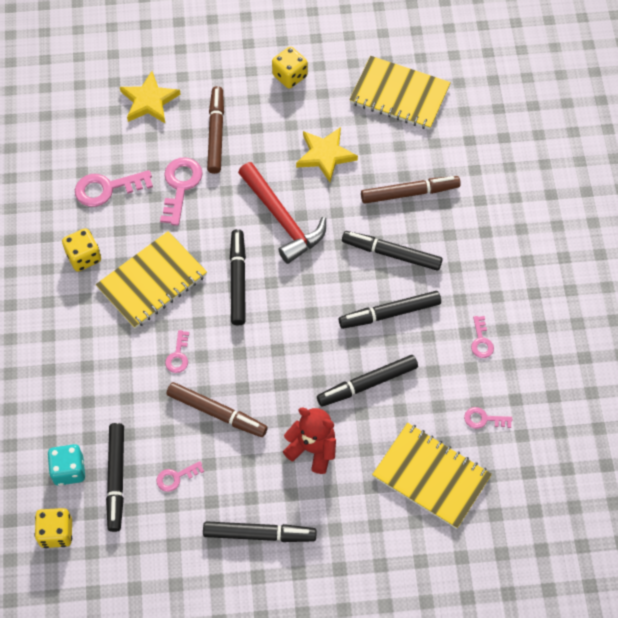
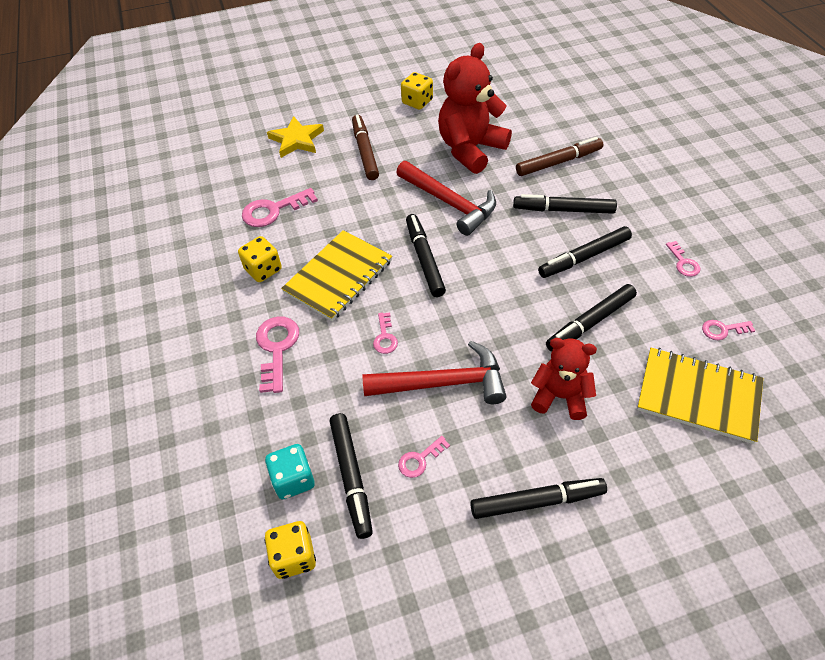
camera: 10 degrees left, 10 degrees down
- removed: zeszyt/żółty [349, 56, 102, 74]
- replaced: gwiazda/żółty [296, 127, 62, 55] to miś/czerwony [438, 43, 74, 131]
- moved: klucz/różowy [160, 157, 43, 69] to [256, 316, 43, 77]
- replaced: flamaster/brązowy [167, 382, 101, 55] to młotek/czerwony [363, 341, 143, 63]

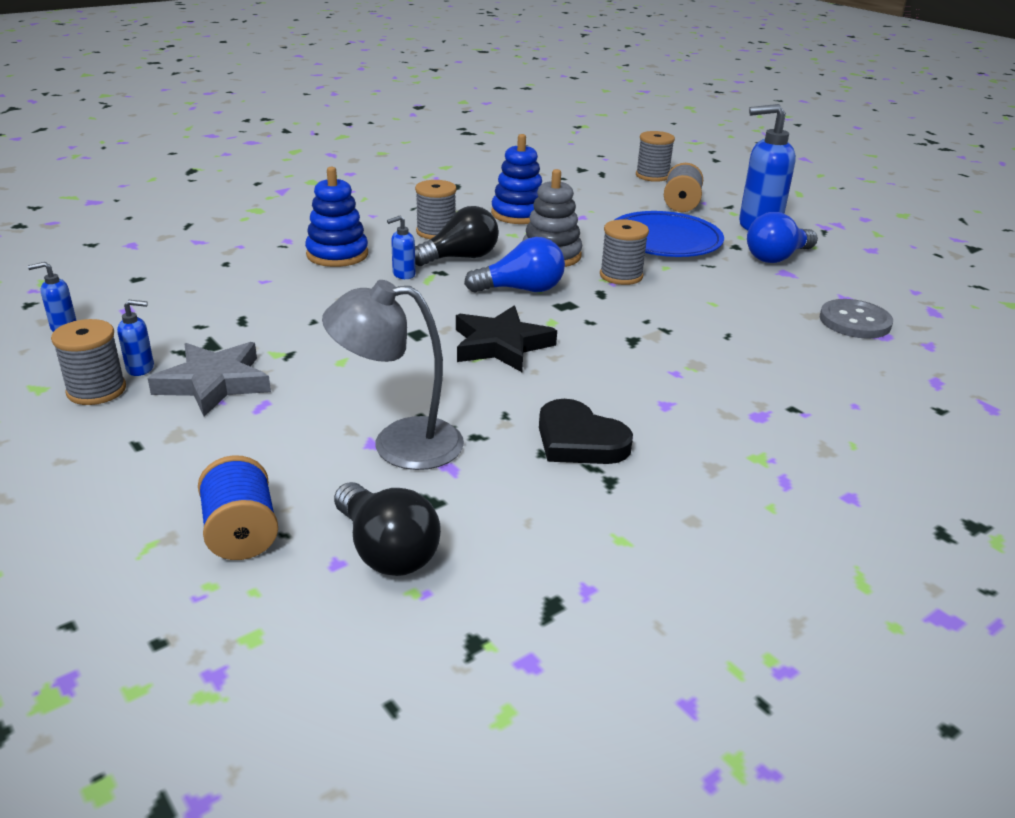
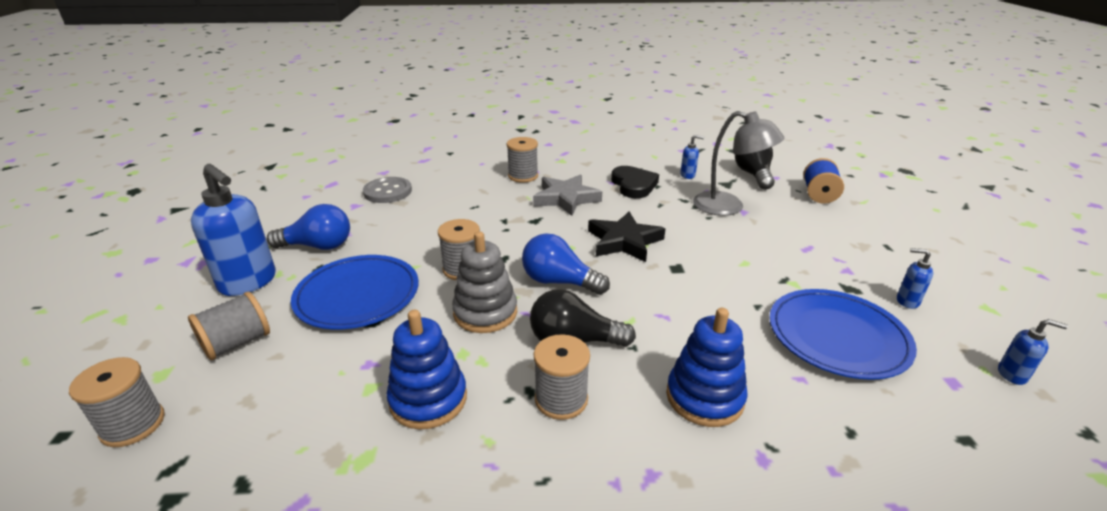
camera: 145 degrees left, 0 degrees up
- moved: dozownik mydła/niebieski [387, 216, 29, 63] to [680, 135, 25, 44]
- moved: szpulka/szary [51, 319, 75, 86] to [507, 137, 31, 46]
- moved: gwiazda/szary [148, 342, 123, 75] to [533, 174, 69, 42]
- added: talerz/niebieski [769, 289, 148, 91]

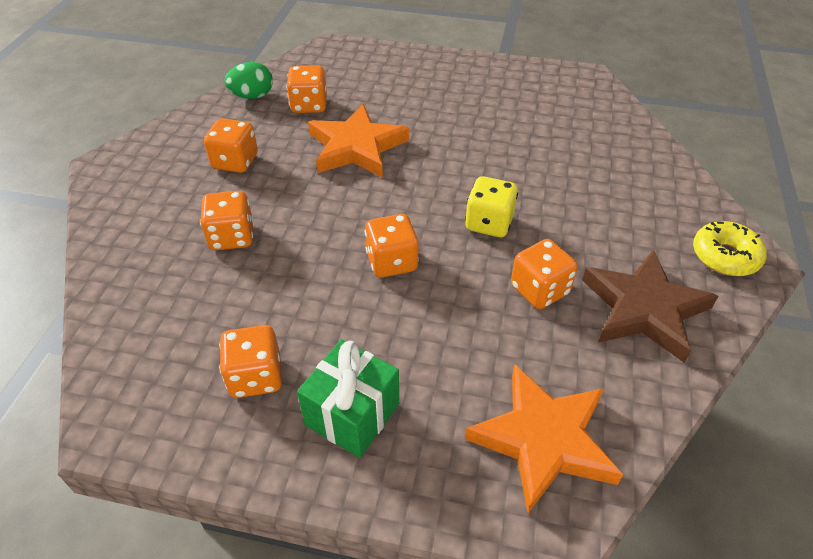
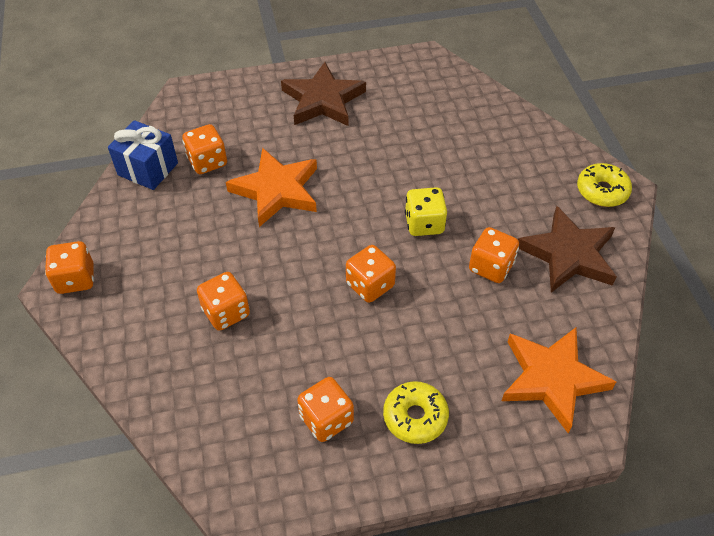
camera: 25 degrees left, 5 degrees up
- replaced: jajko/zielony [225, 62, 48, 37] to prezent/niebieski [108, 120, 70, 70]
- moved: kostka do gry/pomarańczowy [204, 118, 54, 55] to [45, 241, 49, 53]
- replaced: prezent/zielony [297, 339, 102, 119] to donut/żółty [383, 381, 66, 63]
- added: gwiazda/brązowy [281, 62, 85, 64]

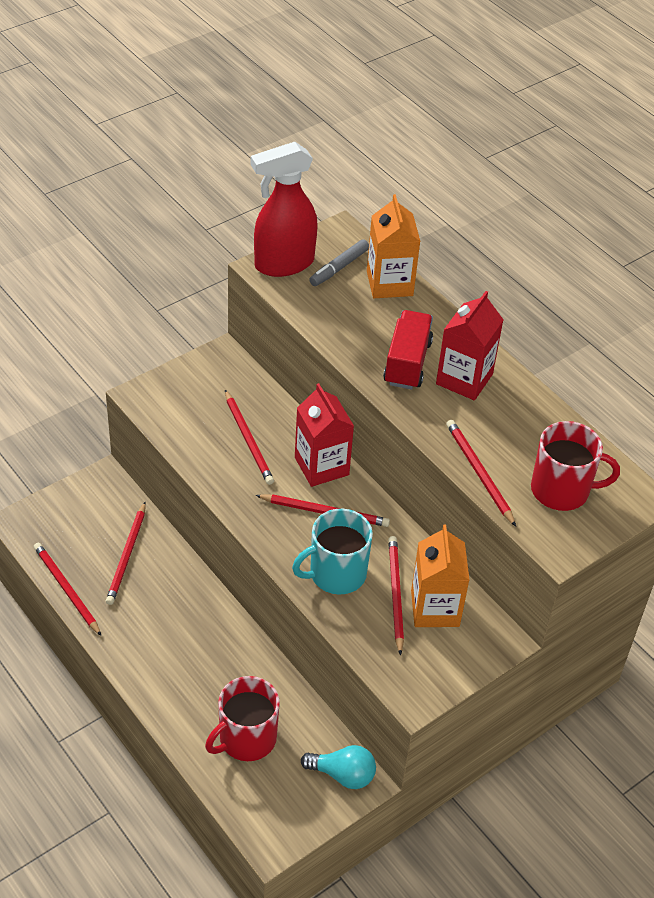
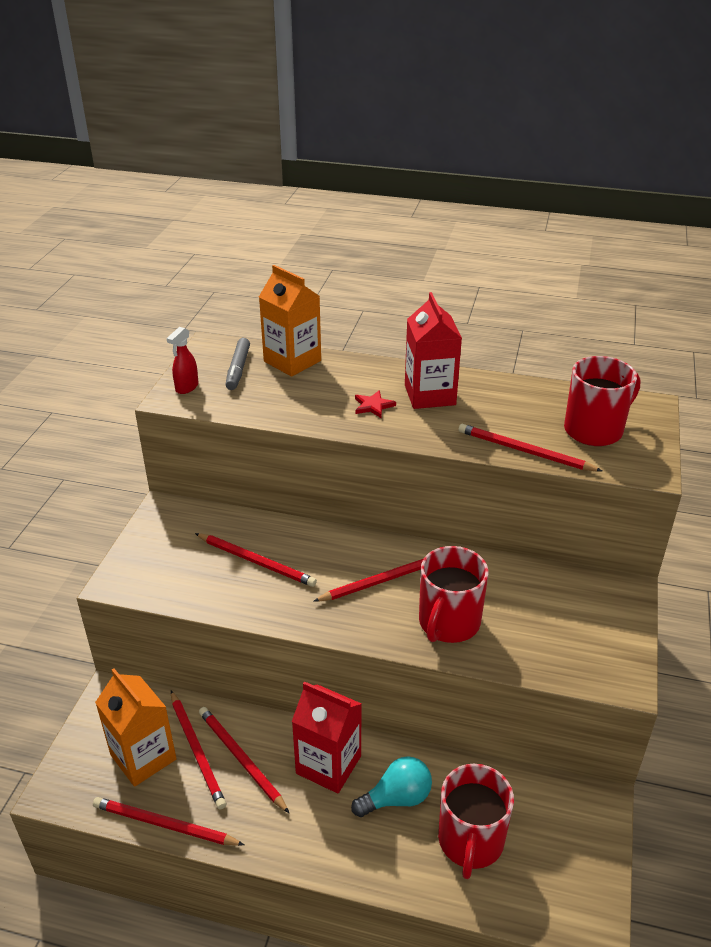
camera: 35 degrees left, 10 degrees down
- resized: spryskiwacz/czerwony [251, 142, 67, 135] = [166, 327, 32, 67] x0.44
- replaced: ciężarówka/czerwony [383, 310, 50, 79] to gwiazda/czerwony [355, 390, 41, 28]
- moved: karton mleka/czerwony [295, 383, 59, 104] to [292, 681, 70, 113]
- recoloured: kubek/turkusowy [292, 509, 81, 86] to kubek/czerwony [419, 546, 70, 97]
- moved: karton mleka/pomarańczowy [411, 525, 59, 102] to [95, 668, 82, 119]
- moved: ołówek/czerwony [388, 536, 16, 120] to [199, 707, 90, 106]
- moved: żarówka/turkusowy [301, 745, 75, 44] to [351, 756, 81, 61]

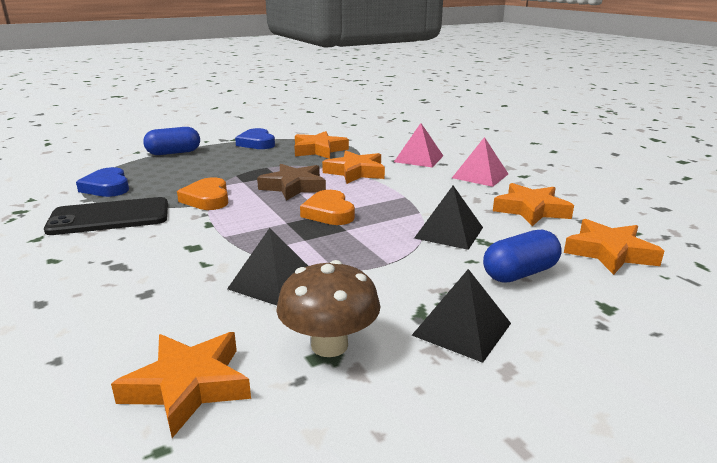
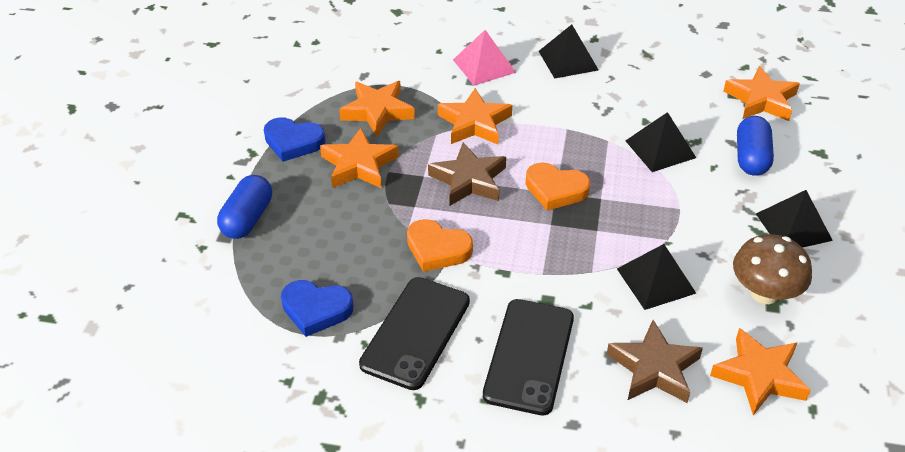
camera: 50 degrees left, 20 degrees up
- recoloured: piramida/różowy [452, 137, 56, 50] to piramida/czarny [539, 24, 59, 55]
- moved: gwiazda/pomarańczowy [493, 183, 81, 43] to [320, 128, 79, 60]
- added: telefon/czarny [483, 299, 91, 116]
- added: gwiazda/brązowy [607, 320, 96, 83]

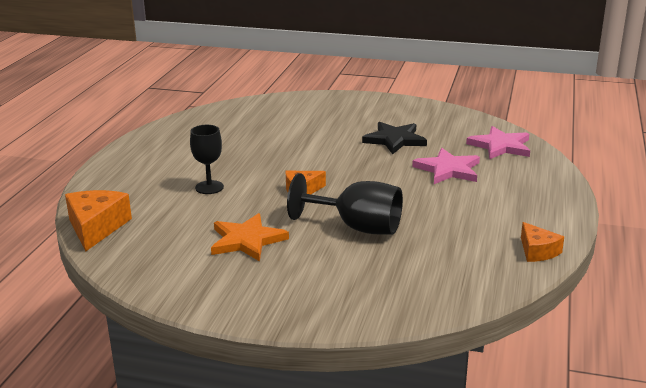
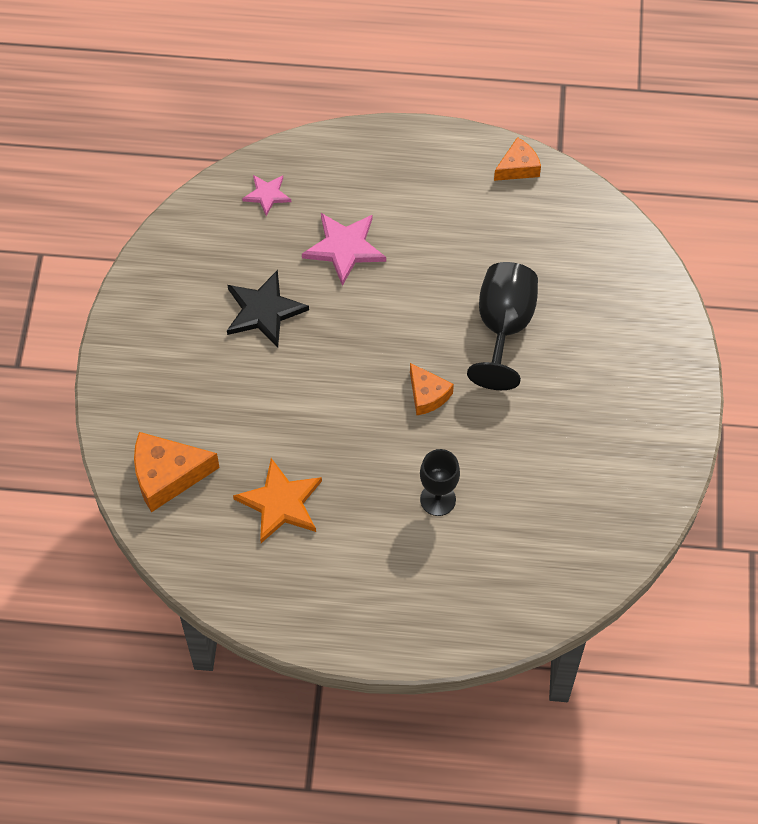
camera: 100 degrees left, 35 degrees up
- resized: gwiazda/różowy [466, 126, 64, 33] = [242, 175, 49, 41] x0.59
- moved: ser/pomarańczowy [65, 190, 67, 61] to [134, 432, 86, 80]
- moved: gwiazda/pomarańczowy [211, 213, 78, 49] to [233, 458, 89, 85]

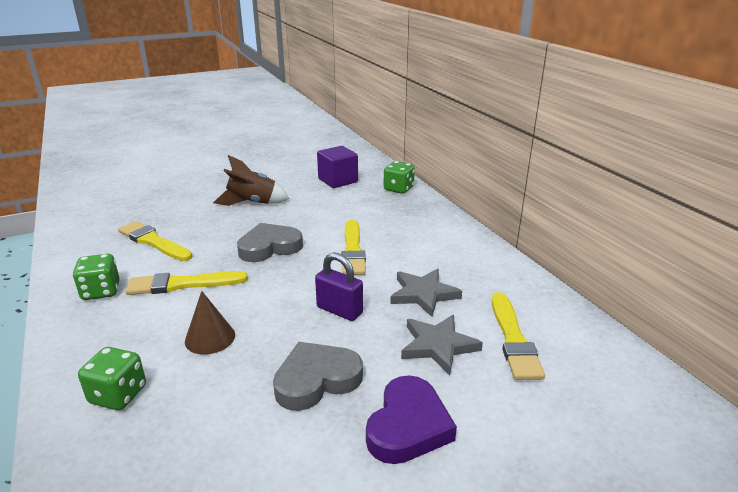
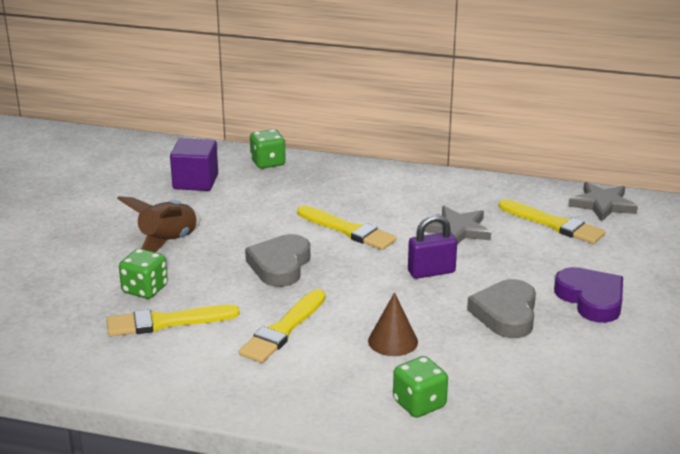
camera: 50 degrees left, 0 degrees up
- moved: kostka do gry/zielony [73, 254, 46, 46] to [119, 249, 49, 50]
- moved: gwiazda/szary [401, 315, 82, 60] to [568, 182, 70, 40]

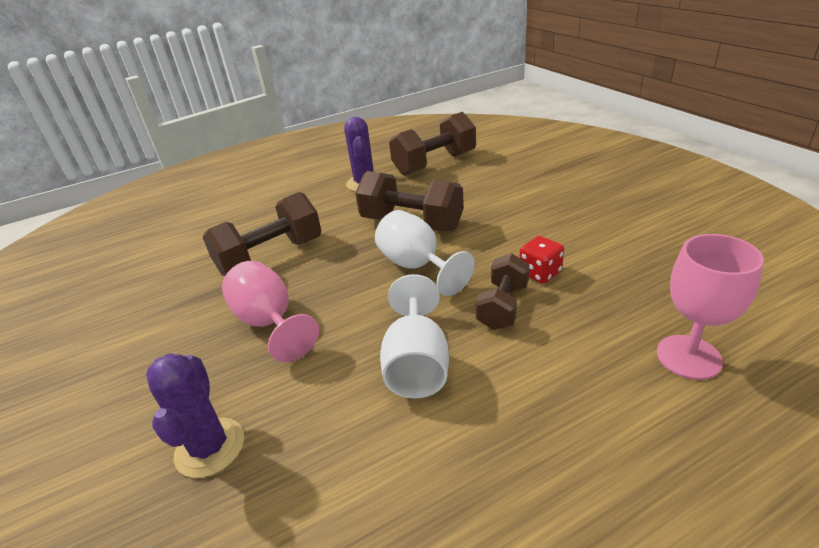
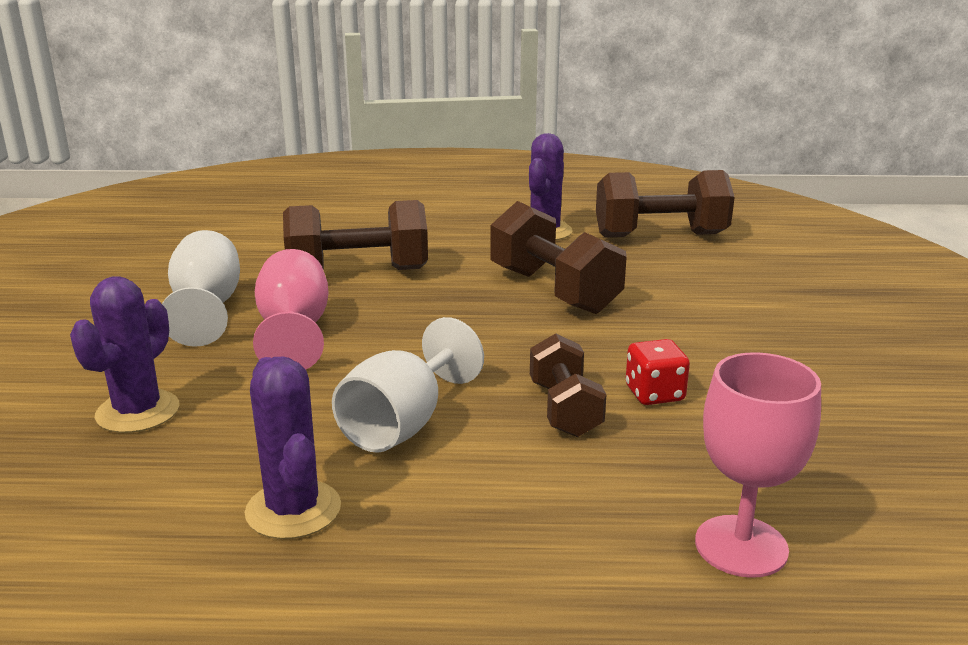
camera: 25 degrees right, 10 degrees down
- moved: kielich/biały [375, 210, 100, 86] to [162, 230, 78, 117]
- turned: hantel/brązowy [475, 253, 54, 77] = [530, 333, 76, 104] 60 degrees counterclockwise
- added: kaktus/fioletowy [245, 357, 96, 182]

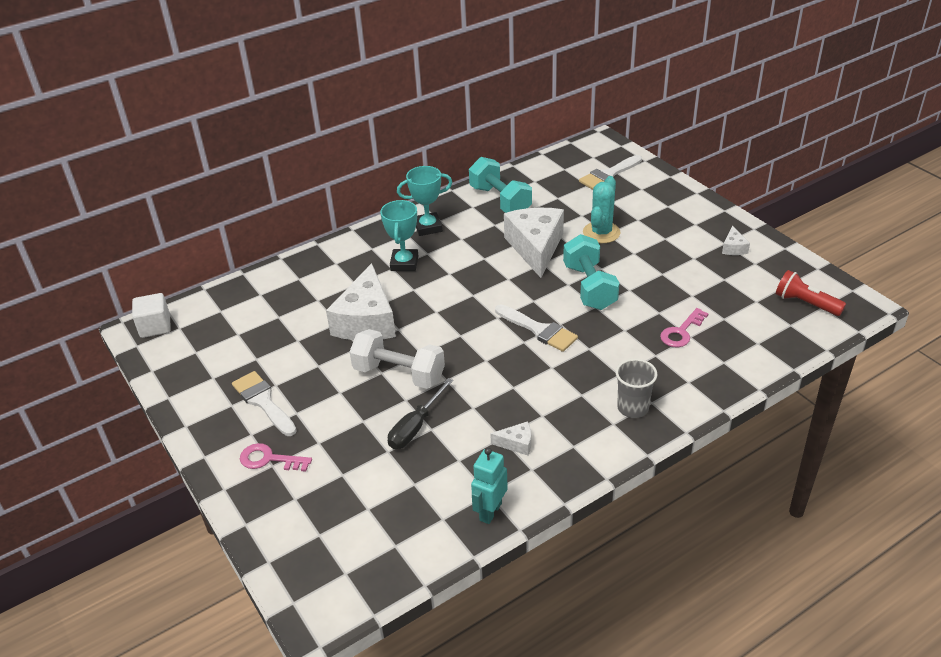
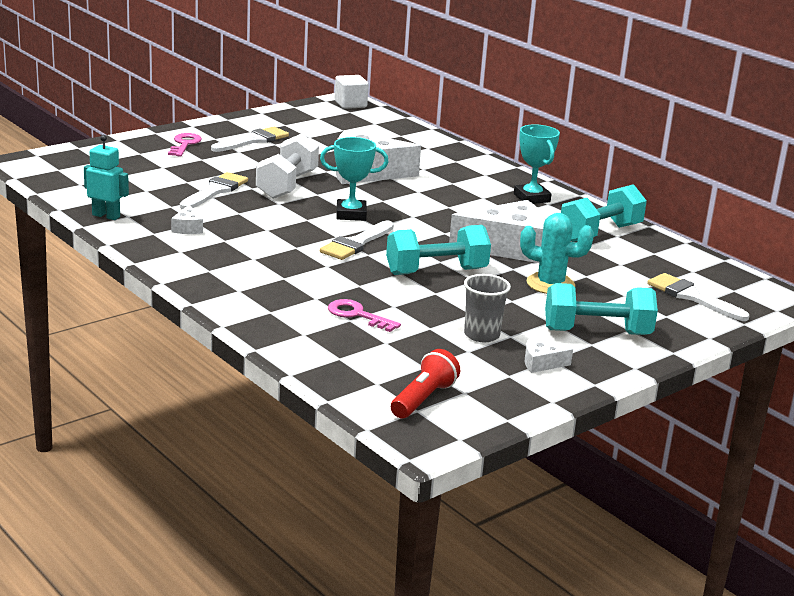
camera: 80 degrees right, 15 degrees down
- moved: puchar/turkusowy [380, 200, 38, 71] to [320, 137, 69, 84]
- moved: szklanka/szary [616, 359, 41, 59] to [464, 274, 47, 68]
- replaced: śrubokręt/czarny [388, 378, 65, 71] to pędzel/biały [180, 172, 68, 37]
- added: hantel/turkusowy [545, 283, 113, 52]

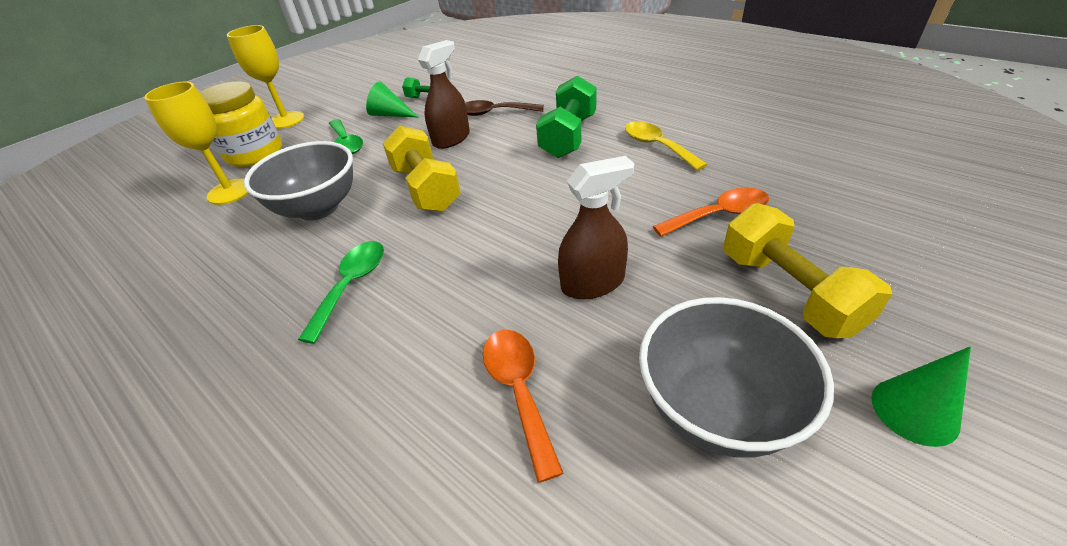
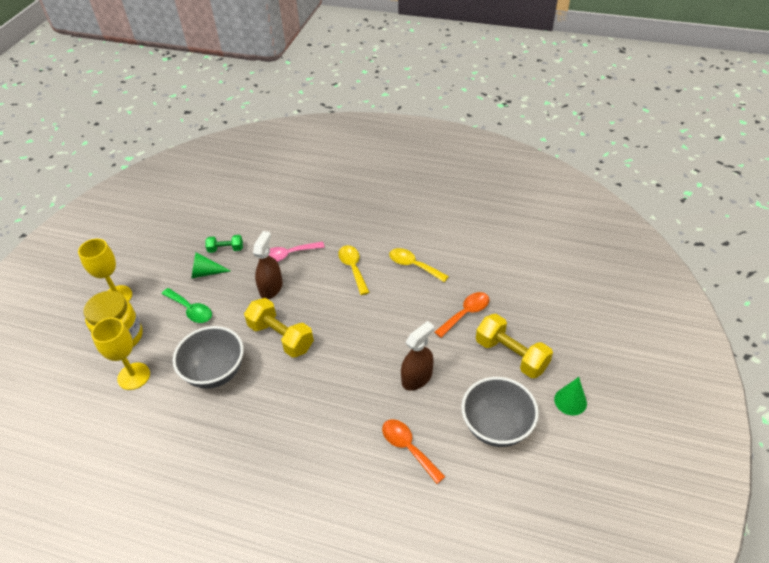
camera: 25 degrees left, 5 degrees up
- replaced: hantel/zielony [536, 75, 61, 83] to łyżka/żółty [338, 245, 32, 50]
- recoloured: łyżka/brązowy [465, 100, 79, 16] to łyżka/różowy [269, 242, 56, 20]
- removed: łyżka/zielony [298, 241, 86, 103]

